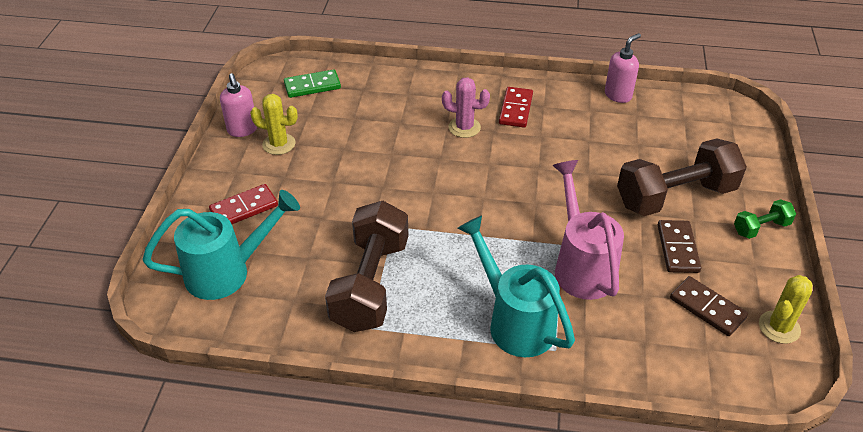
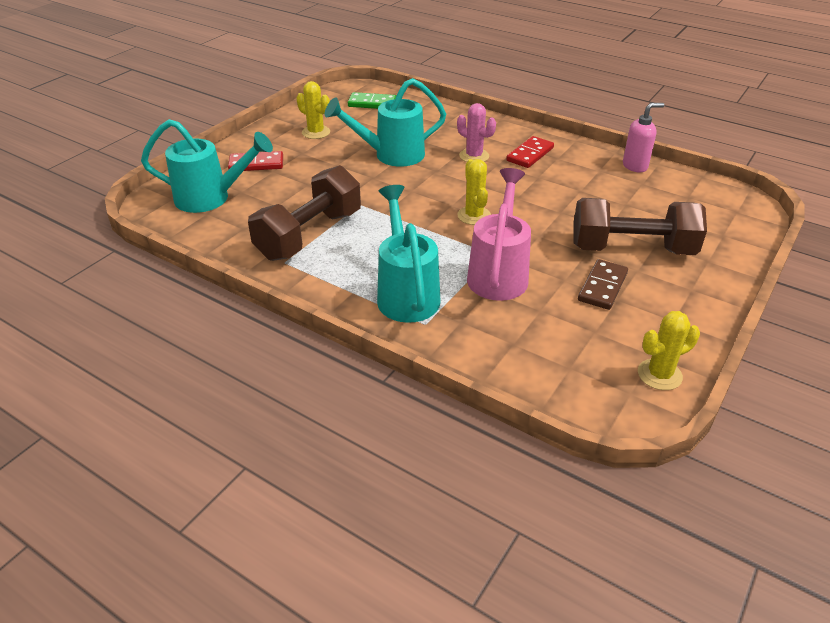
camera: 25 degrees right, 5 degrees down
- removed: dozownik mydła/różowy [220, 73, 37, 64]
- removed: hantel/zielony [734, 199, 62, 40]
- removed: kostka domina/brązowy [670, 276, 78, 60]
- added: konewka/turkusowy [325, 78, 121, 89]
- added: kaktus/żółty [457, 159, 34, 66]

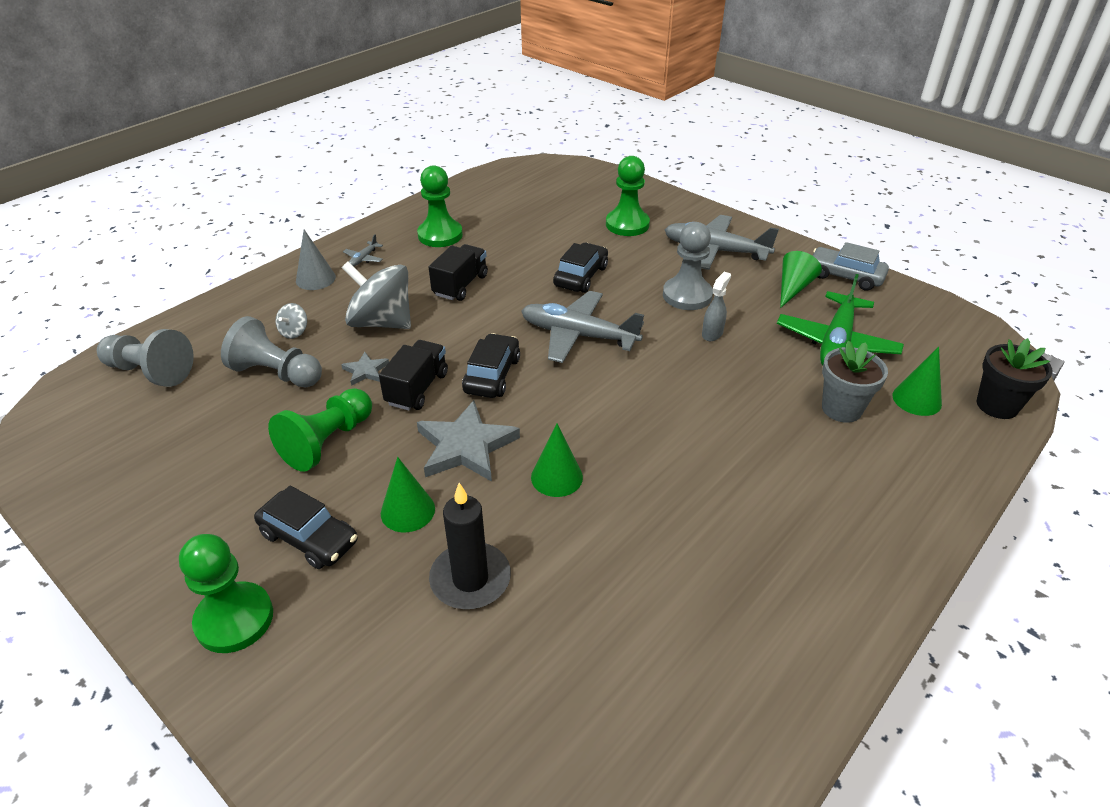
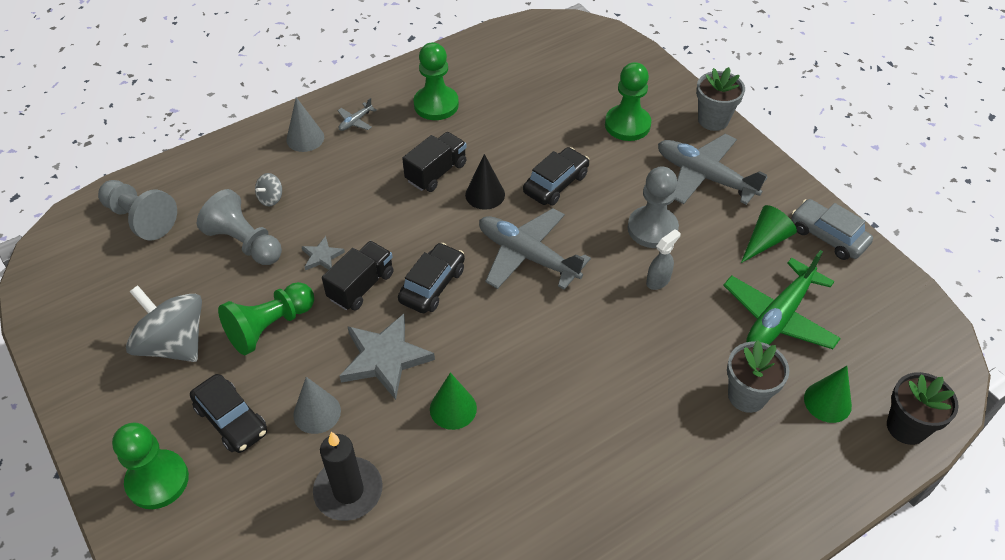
camera: 15 degrees right, 10 degrees up
- moved: bączek/szary [342, 262, 69, 67] to [126, 285, 76, 77]
- recoloured: stożek/zielony [381, 457, 54, 75] to stożek/szary [293, 377, 48, 57]
- added: doniczka/szary [696, 67, 49, 64]
- added: stożek/czarny [465, 154, 40, 56]

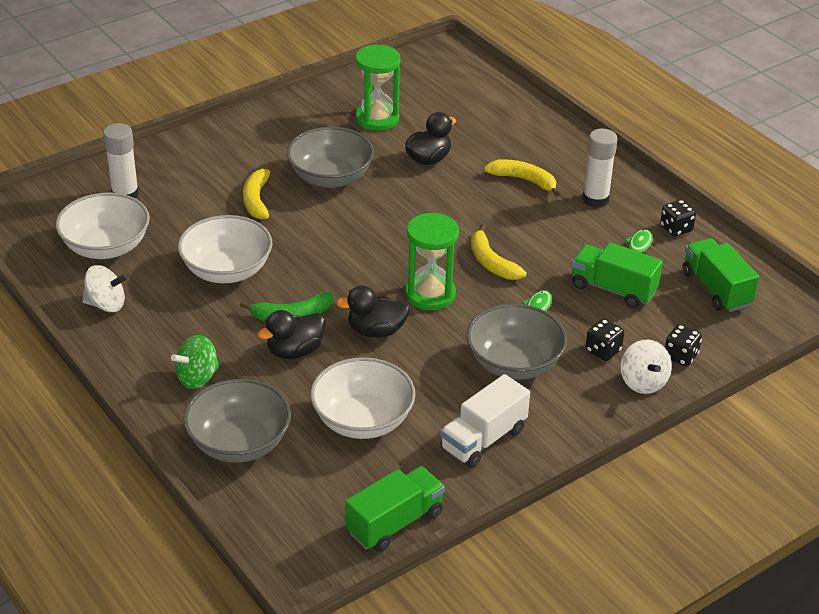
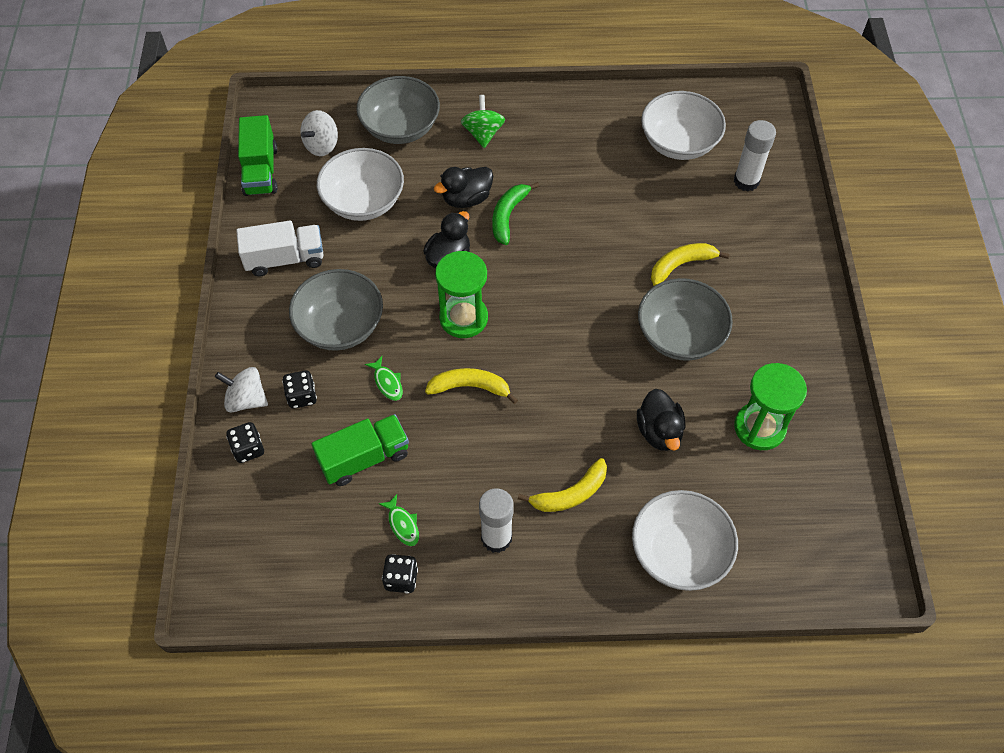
camera: 125 degrees right, 20 degrees up
- turned: banan/żółty [243, 165, 34, 54] = [651, 243, 78, 43] 60 degrees counterclockwise
- moved: miska/biały [178, 215, 94, 68] to [632, 490, 106, 101]
- removed: ciężarówka/zielony [682, 238, 77, 74]
- moved: bączek/biały [82, 265, 46, 47] to [300, 110, 38, 46]
- turned: kaczka/czarny [257, 310, 68, 49] = [434, 167, 59, 41] 120 degrees counterclockwise
- turned: ciężarówka/biały [440, 374, 90, 94] = [236, 221, 88, 56] 90 degrees clockwise

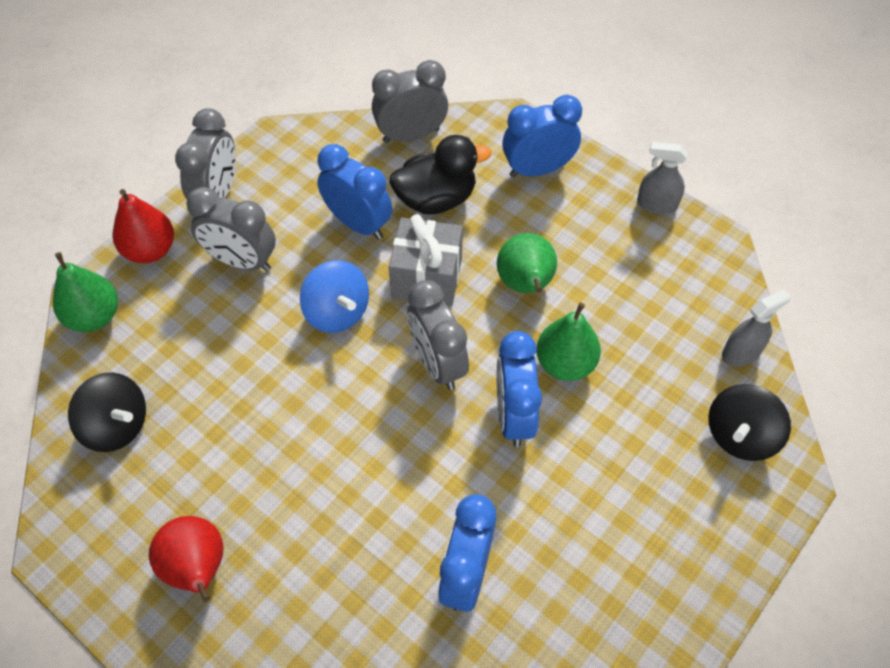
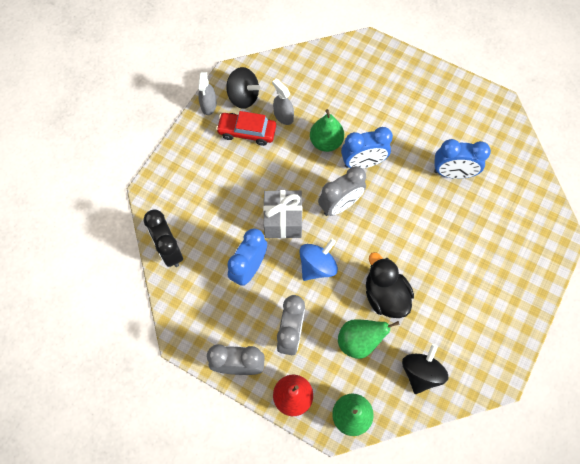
camera: 100 degrees left, 10 degrees up
- recoloured: budzik/szary [372, 60, 76, 83] to budzik/czarny [144, 209, 39, 58]
- removed: budzik/niebieski [502, 95, 80, 83]
- moved: kaczka/czarny [390, 135, 101, 80] to [366, 252, 48, 66]
- moved: gruszka/zielony [497, 233, 60, 60] to [338, 319, 62, 40]
- moved: spryskiwacz/szary [722, 289, 69, 78] to [272, 78, 22, 47]
- moved: bączek/czarny [708, 384, 83, 77] to [226, 67, 34, 42]
- removed: gruszka/czerwony [149, 516, 75, 86]
- added: samochód/czerwony [216, 111, 60, 35]

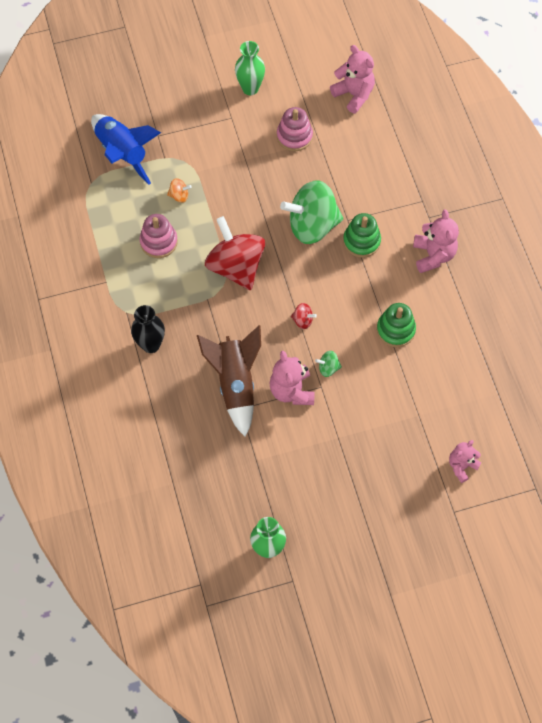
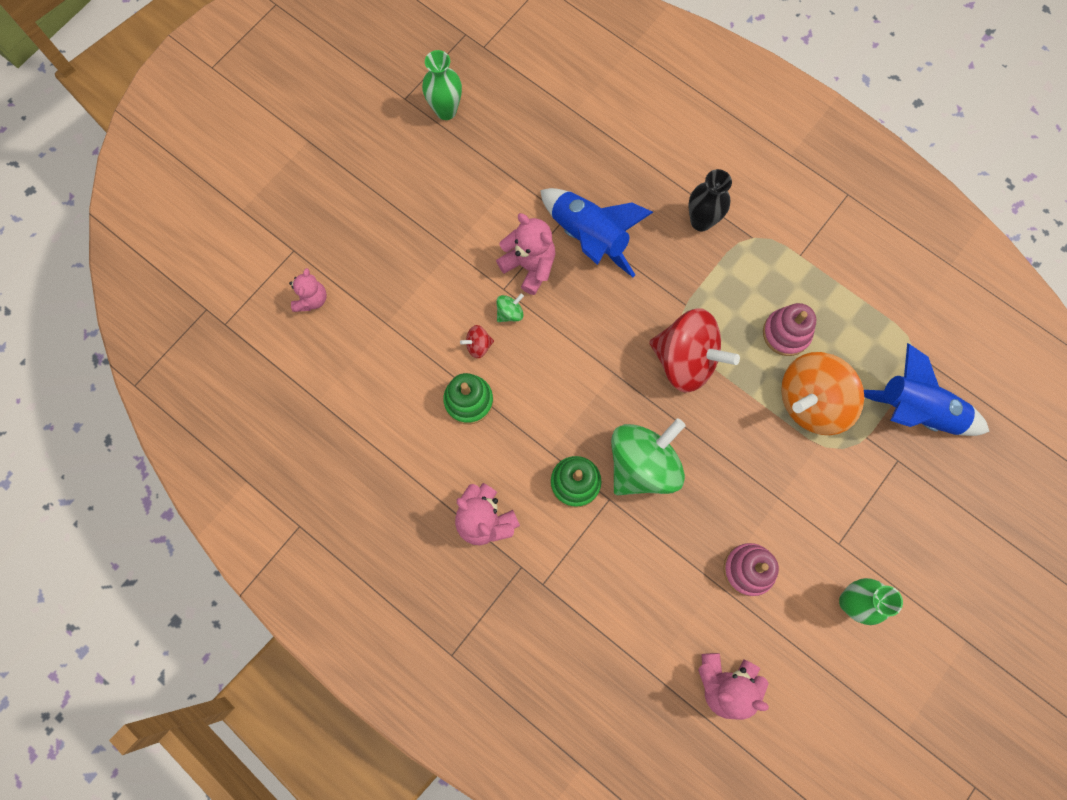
camera: 145 degrees right, 10 degrees up
- resized: bączek/pomarańczowy [167, 178, 25, 25] = [781, 352, 83, 83] x2.49
- moved: bączek/czerwony [291, 303, 26, 26] to [460, 325, 34, 33]
- recoloured: rakieta/brązowy [197, 325, 64, 111] to rakieta/niebieski [540, 188, 113, 89]

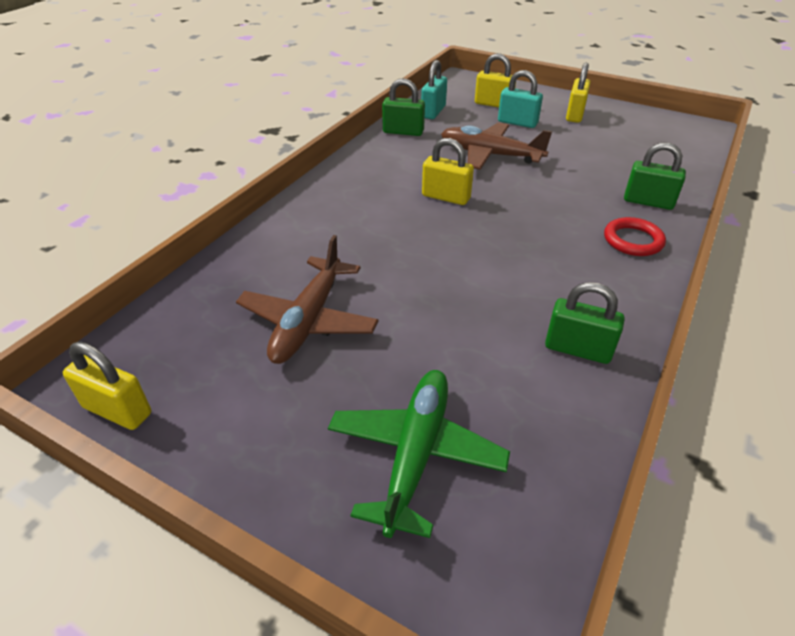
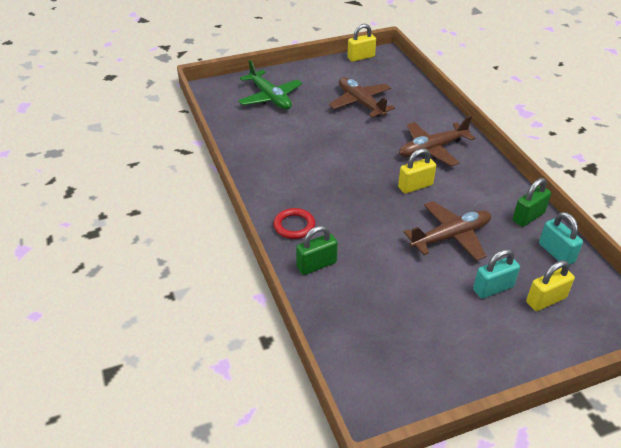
camera: 130 degrees right, 0 degrees up
- removed: kłódka/żółty [566, 63, 25, 60]
- removed: kłódka/zielony [545, 282, 80, 82]
- added: samolot/brązowy [399, 116, 76, 50]

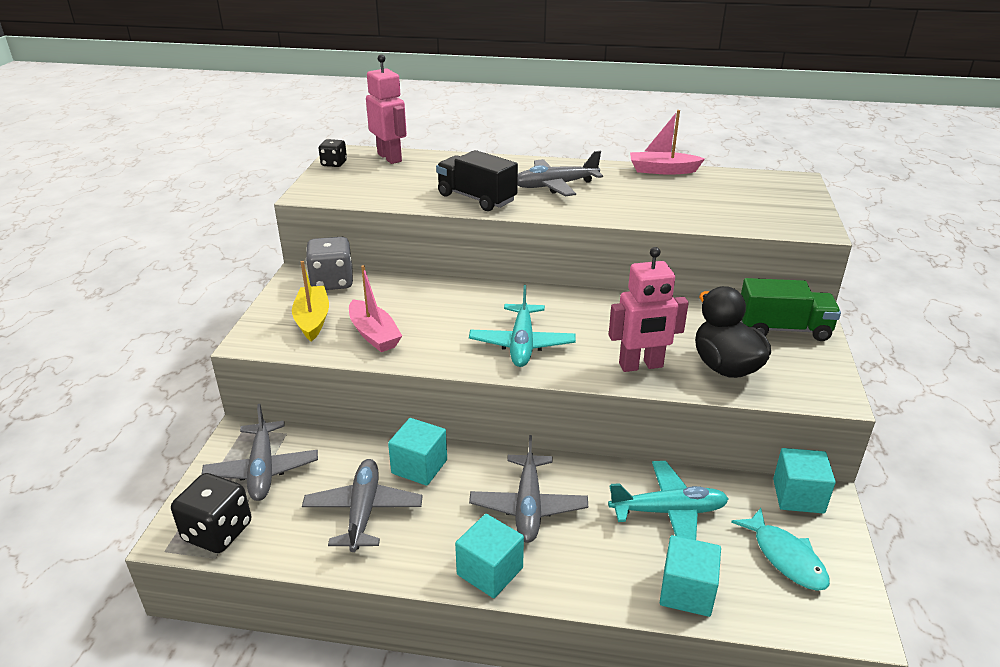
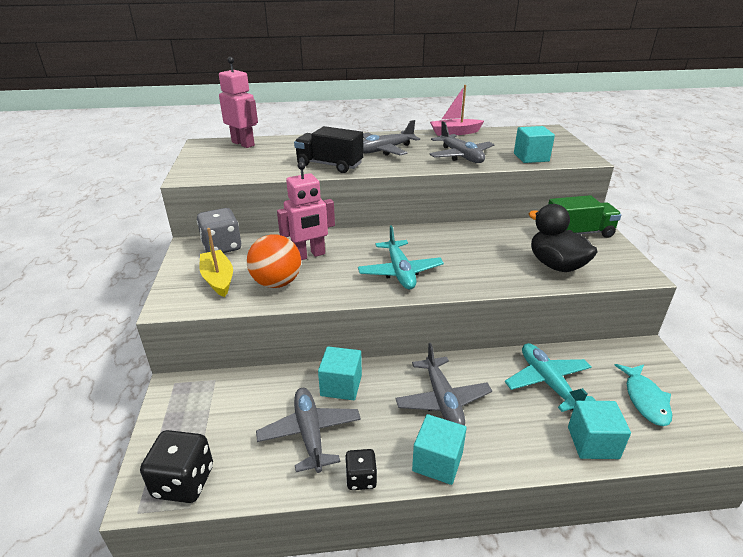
camera: 15 degrees left, 0 degrees up
- moved: kostka do gry/czarny [319, 139, 28, 28] to [345, 449, 32, 41]
- moved: robot/różowy [609, 247, 80, 125] to [277, 162, 58, 98]
- replaced: łódka/różowy [349, 265, 53, 87] to piłka/pomarańczowy [247, 234, 54, 54]
- moved: samolot/szary [201, 404, 117, 97] to [429, 121, 65, 42]
- moved: sześcian/turkusowy [773, 448, 63, 66] to [514, 126, 41, 37]
- turned: samolot/turkusowy [608, 461, 121, 79] = [505, 343, 91, 69] 90 degrees counterclockwise
- turned: ryba/turkusowy [731, 508, 99, 83] = [614, 364, 58, 62] 45 degrees clockwise

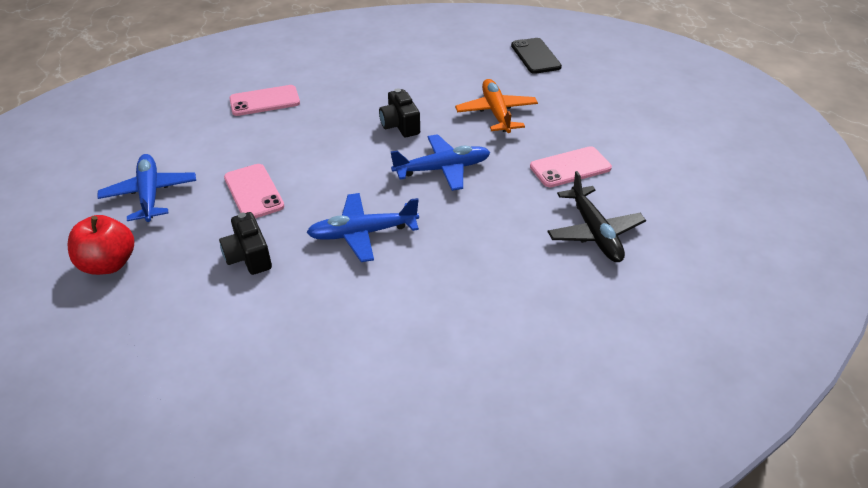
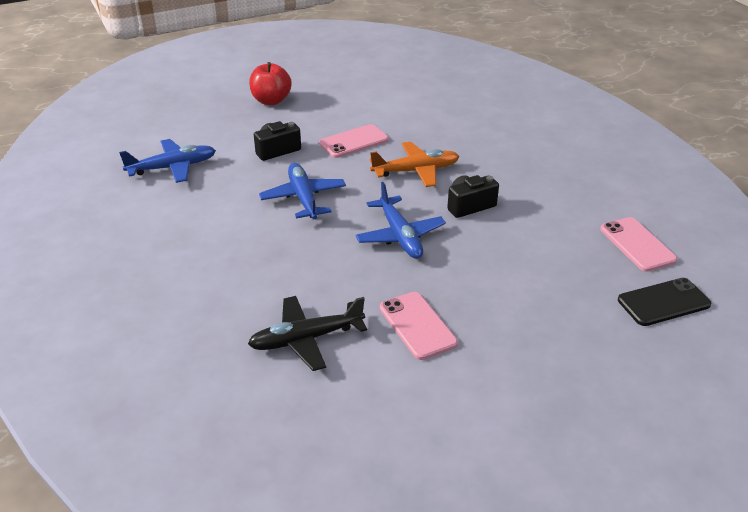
camera: 85 degrees right, 5 degrees down
- moved: samolot/pomarańczowy [455, 79, 83, 54] to [370, 142, 90, 45]
- moved: telefon/różowy [229, 85, 71, 31] to [600, 217, 77, 55]
- moved: samolot/niebieski [97, 154, 99, 68] to [119, 139, 97, 44]

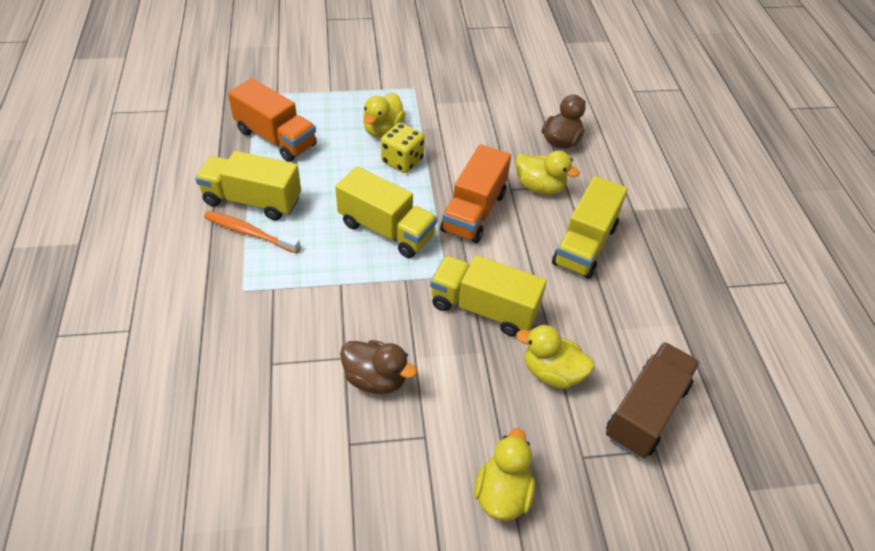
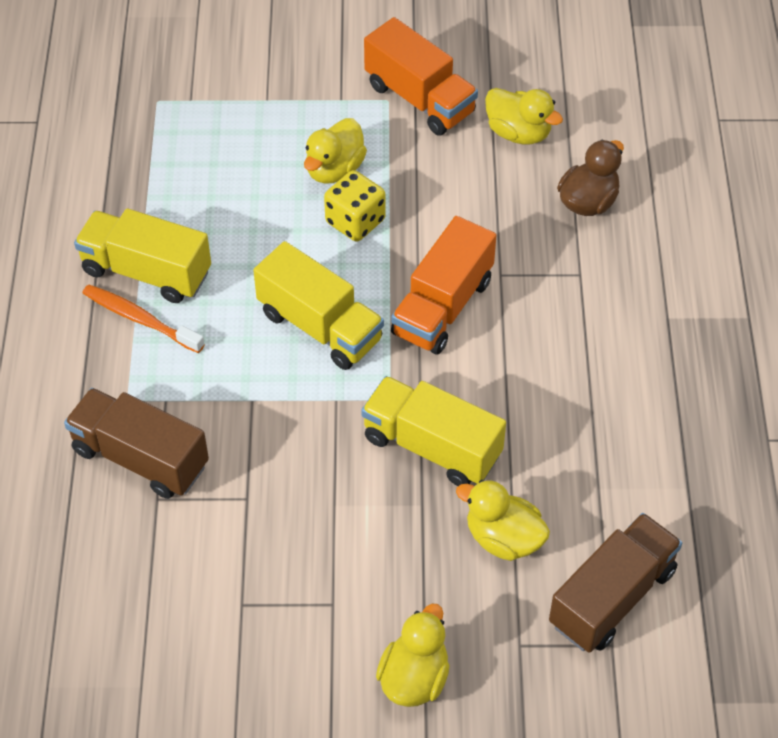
camera: 10 degrees right, 5 degrees up
- moved: ciężarówka/pomarańczowy [228, 78, 89, 84] to [364, 17, 114, 119]
- moved: kaczka/żółty [516, 151, 64, 44] to [485, 88, 78, 56]
- removed: ciężarówka/żółty [552, 176, 76, 103]
- removed: kaczka/brązowy [340, 340, 77, 54]
- added: ciężarówka/brązowy [64, 388, 145, 111]

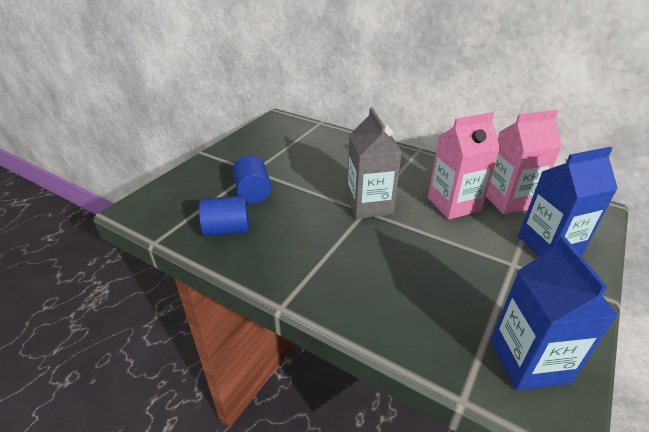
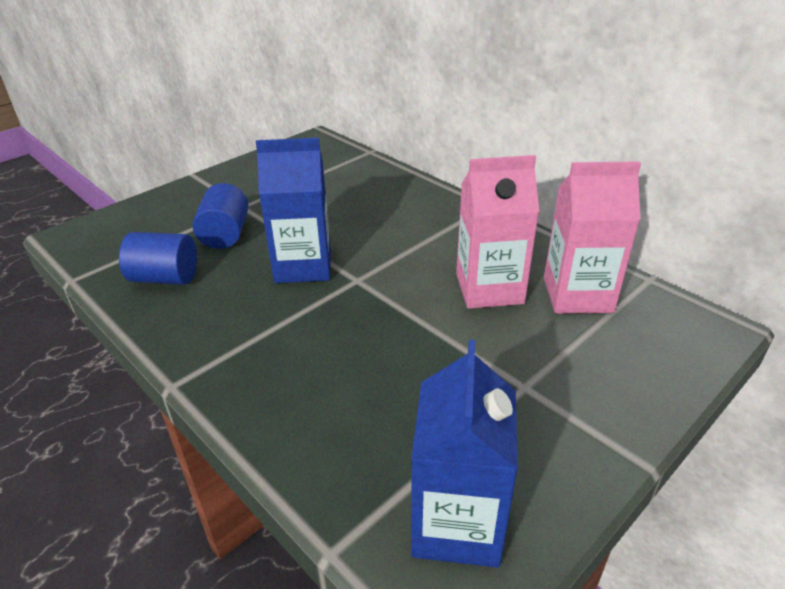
camera: 15 degrees right, 0 degrees up
- removed: karton mleka/szary [347, 107, 55, 112]
- moved: karton mleka/niebieski [518, 147, 100, 110] to [256, 138, 75, 145]

